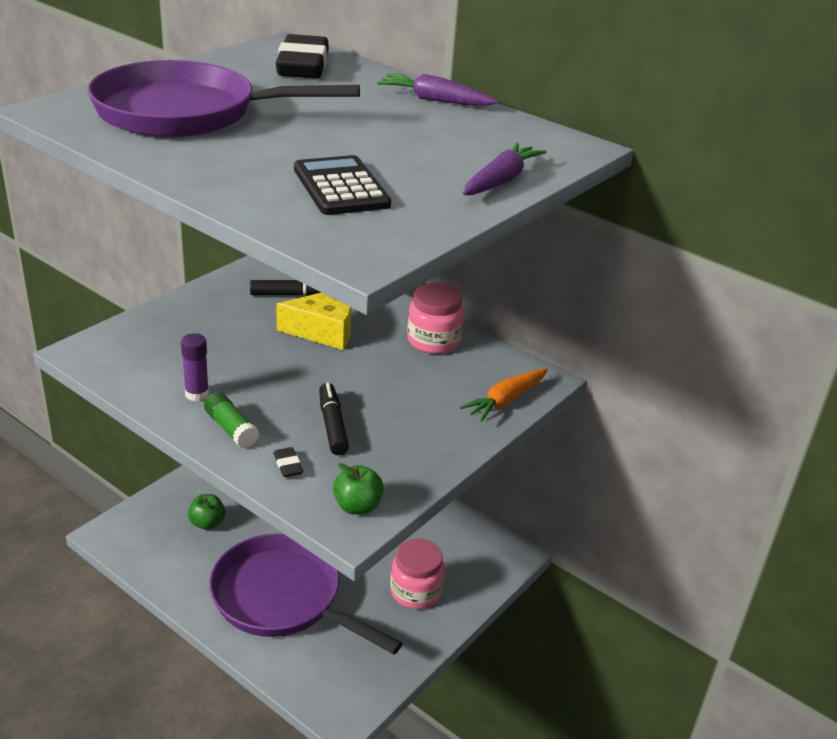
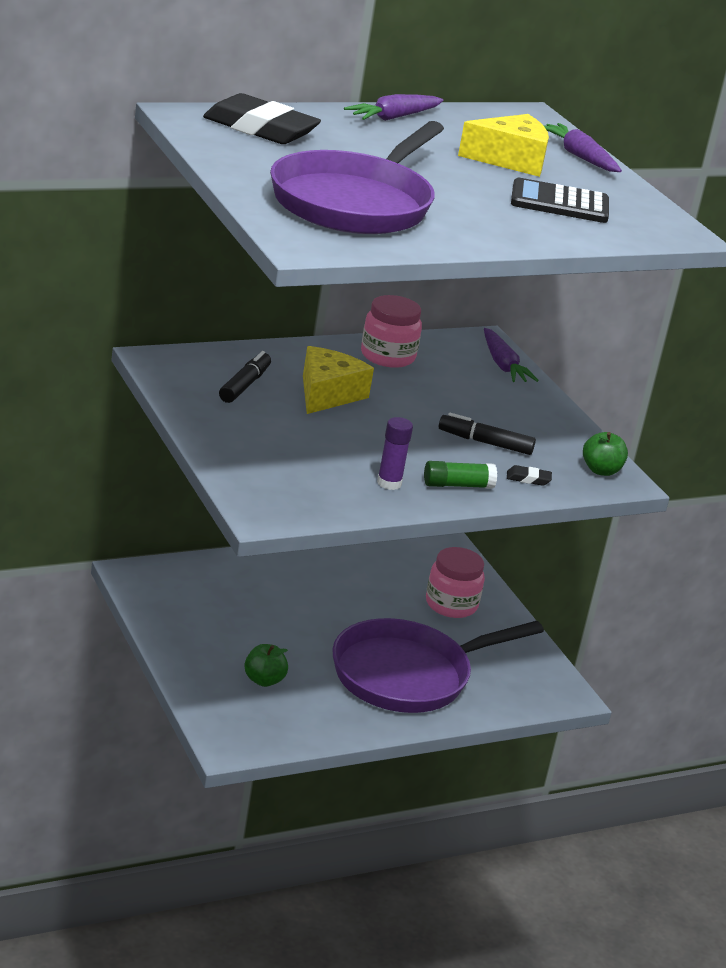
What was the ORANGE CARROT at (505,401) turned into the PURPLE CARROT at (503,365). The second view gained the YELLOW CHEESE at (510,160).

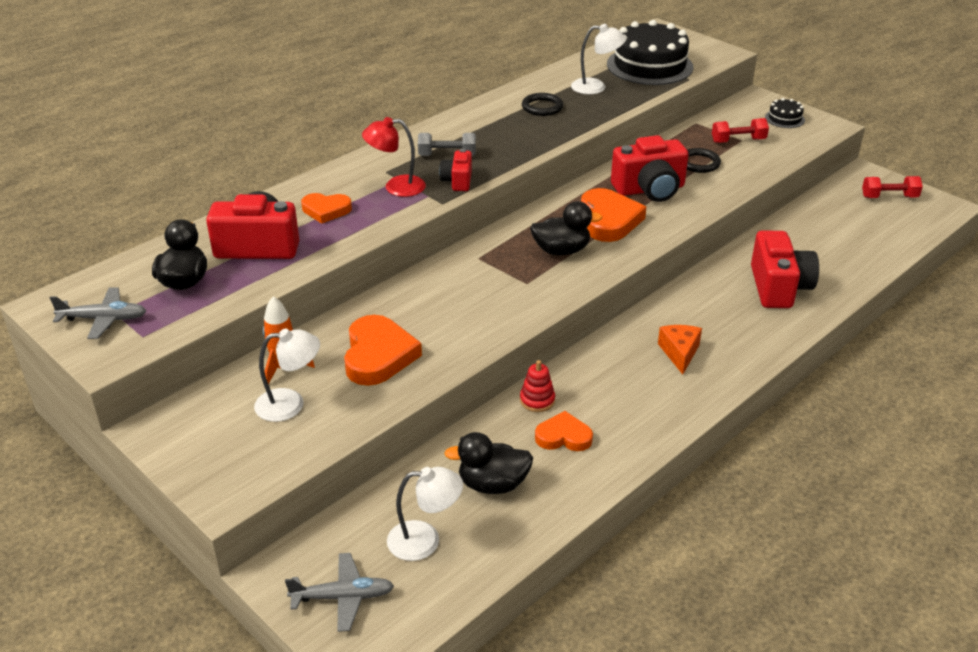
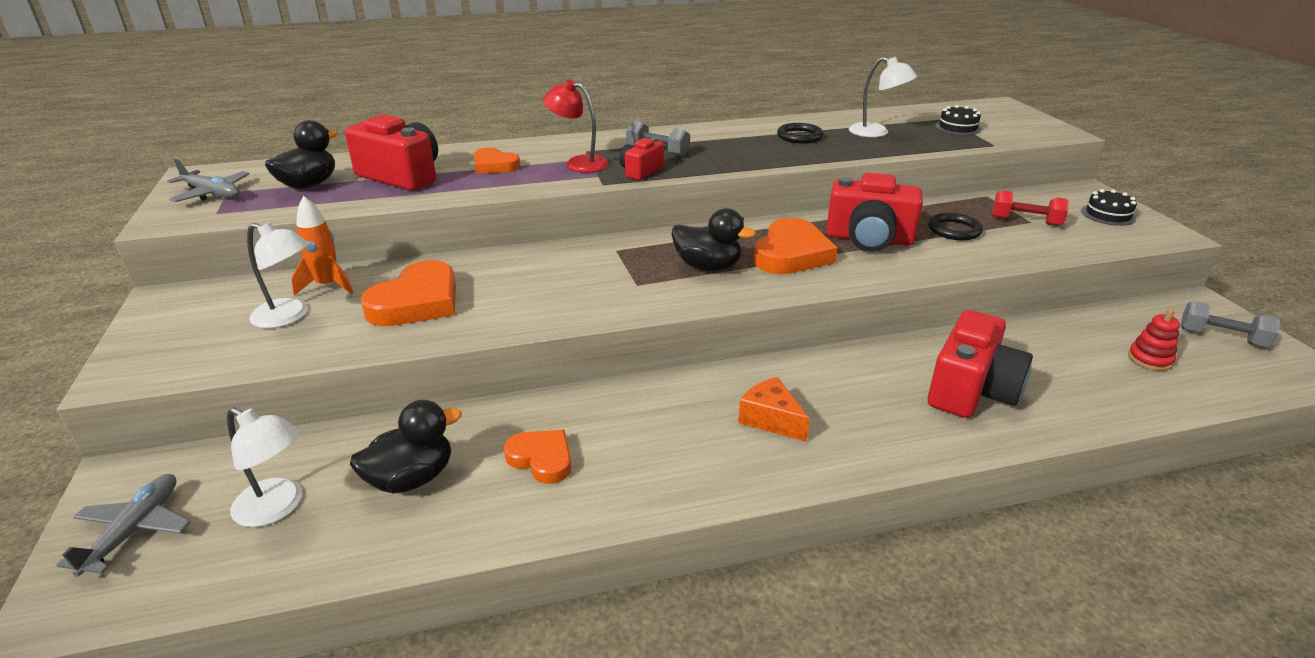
The GREY PLANE at (342,597) ended up facing another way, 105 degrees counterclockwise from before. The BLACK DUCK at (492,484) ended up facing another way, 120 degrees clockwise from before. The RED STACKING TOY ended up elsewhere, having gone from (537,400) to (1150,359). The size of the BLACK CAKE at (649,65) changed by a factor of 0.45. The ORANGE CHEESE at (679,353) ended up facing another way, 75 degrees counterclockwise from before. What was the RED DUMBBELL at (889,197) turned into the GREY DUMBBELL at (1221,337).

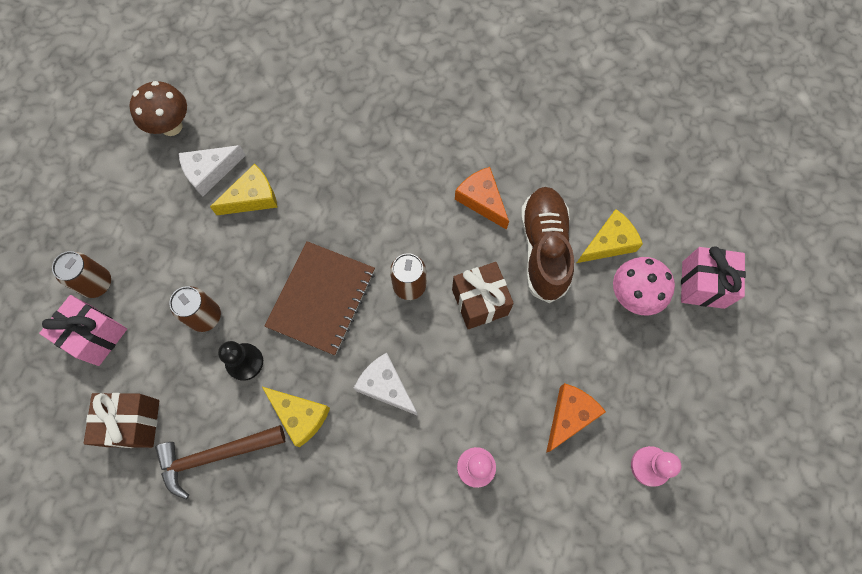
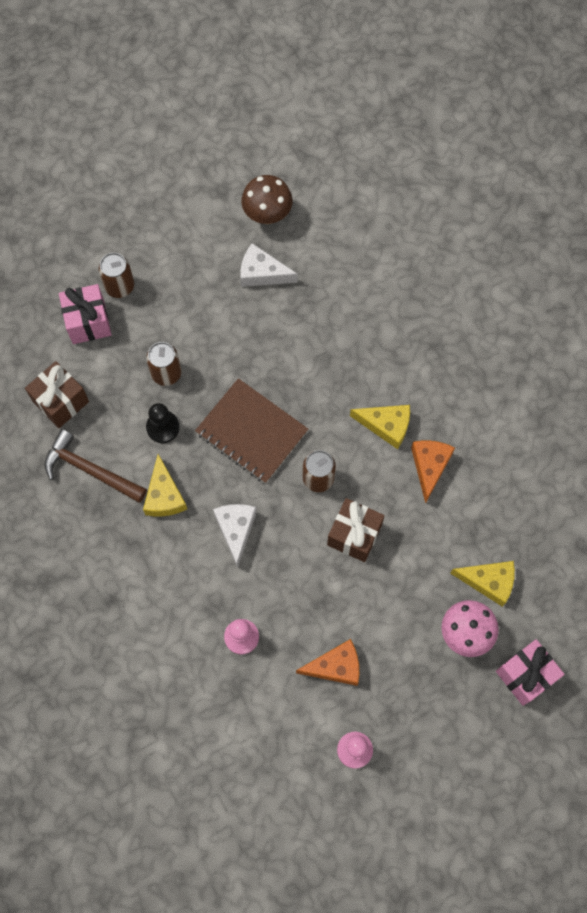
The YELLOW CHEESE ended up elsewhere, having gone from (252,197) to (386,425). The BROWN NOTEBOOK at (322,299) ended up facing another way, 60 degrees clockwise from before. The second view lost the BROWN SHOE at (543,249).

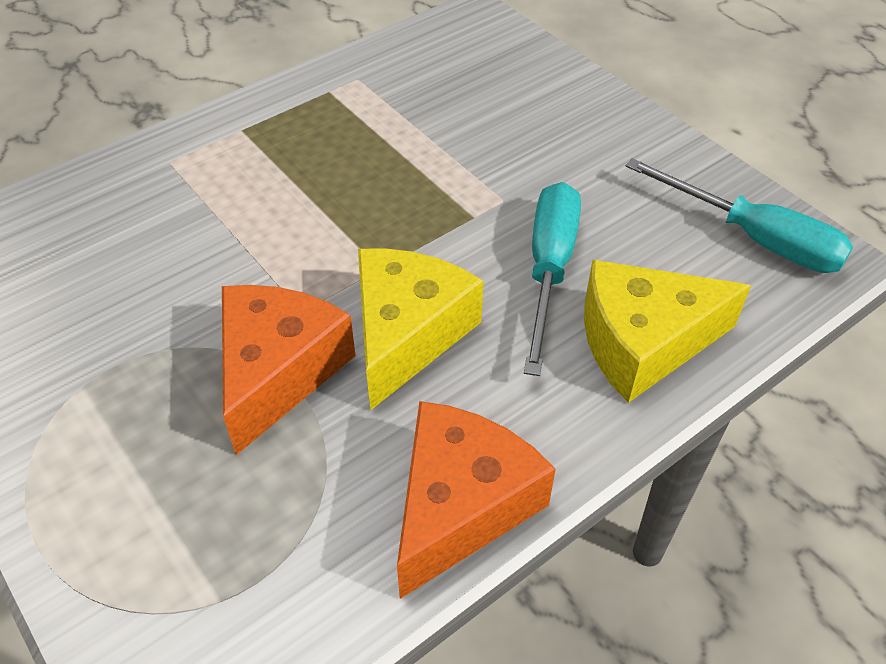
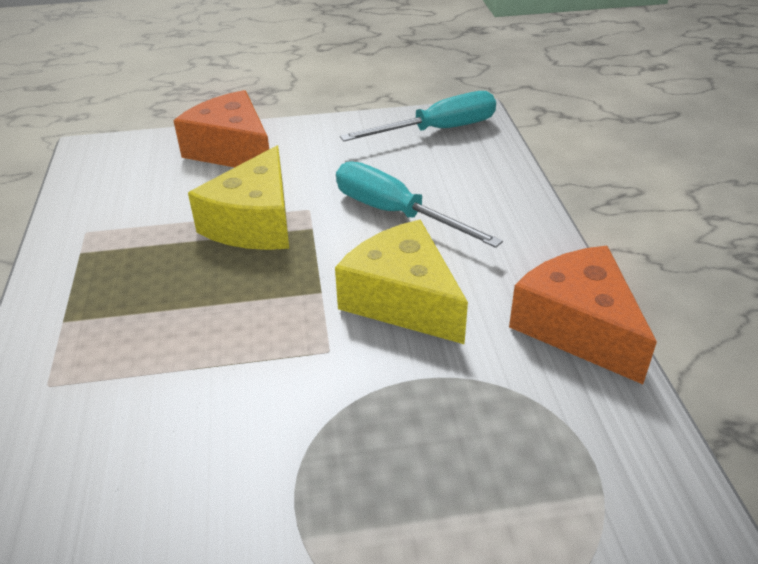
The ORANGE CHEESE ended up elsewhere, having gone from (278,372) to (232,150). The YELLOW CHEESE ended up elsewhere, having gone from (643,343) to (254,222).

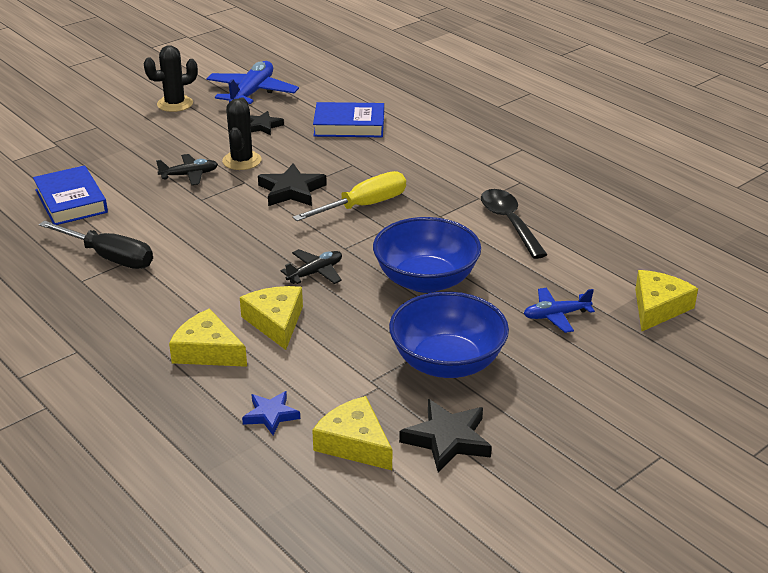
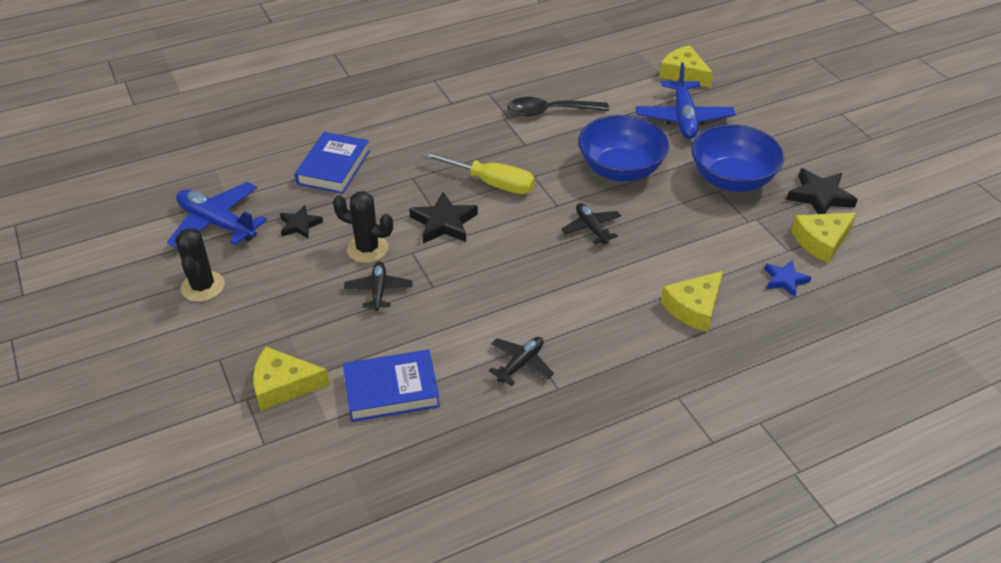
Where the BLACK SCREWDRIVER stood at (109,257), the BLACK PLANE came to stand at (521,364). The YELLOW CHEESE ended up elsewhere, having gone from (276,322) to (283,385). The YELLOW SCREWDRIVER at (363,206) ended up facing another way, 135 degrees clockwise from before. The size of the BLUE PLANE at (556,315) changed by a factor of 1.73.

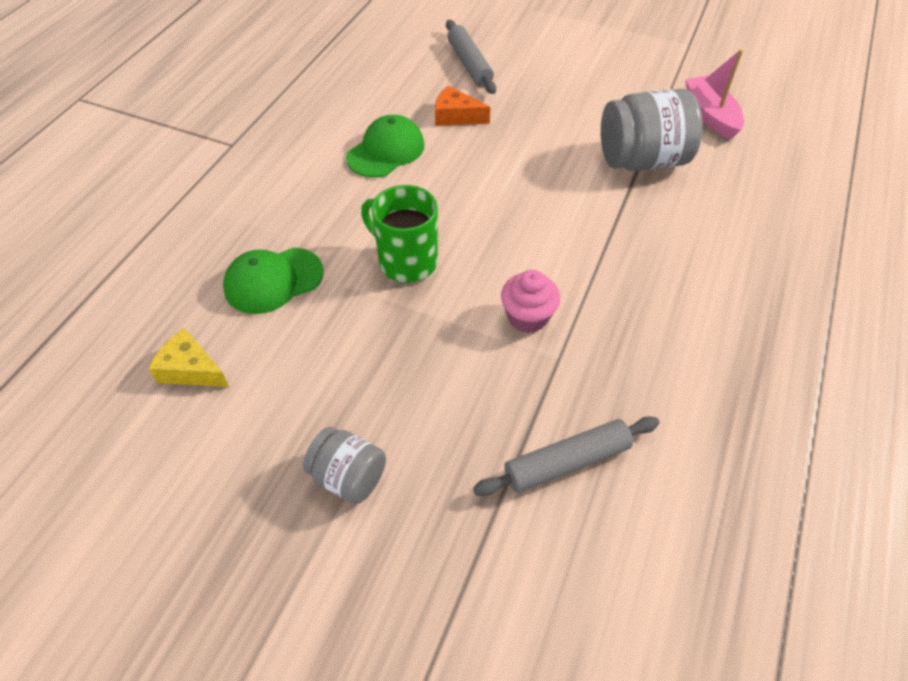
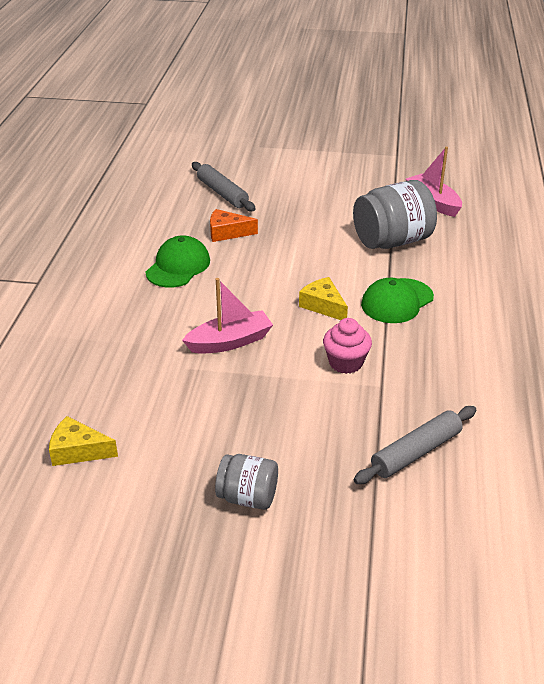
The GREEN CAP ended up elsewhere, having gone from (273,280) to (397,301). Where the GREEN MUG stood at (406,261), the PINK BOAT came to stand at (230,342). The second view gained the YELLOW CHEESE at (323,306).

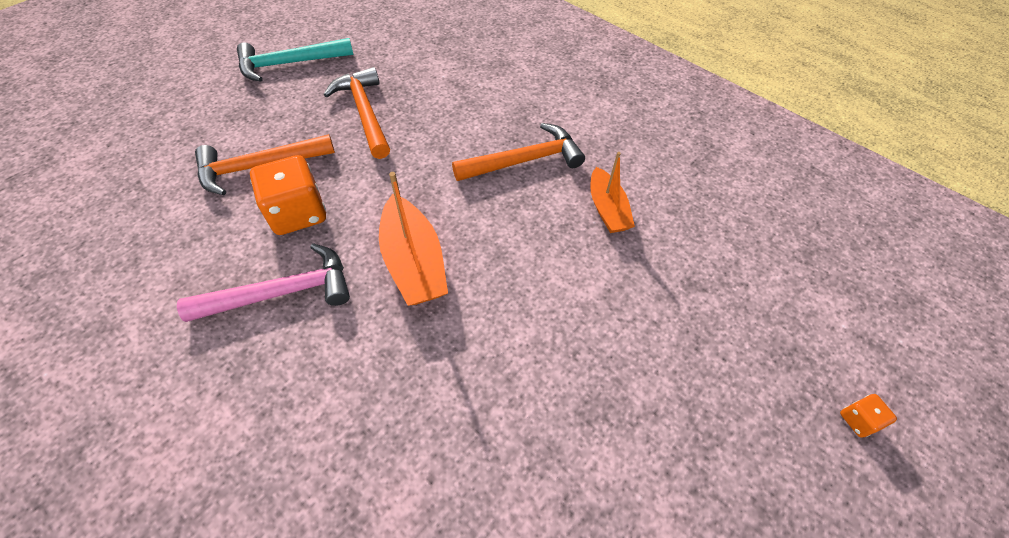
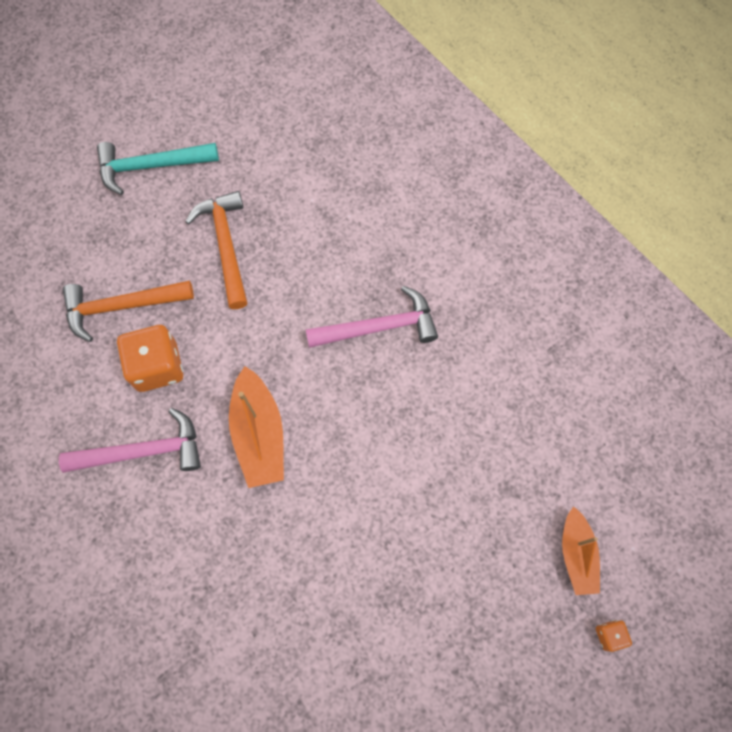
What was the ORANGE HAMMER at (524,160) turned into the PINK HAMMER at (378,327). The ORANGE BOAT ended up elsewhere, having gone from (607,209) to (576,554).

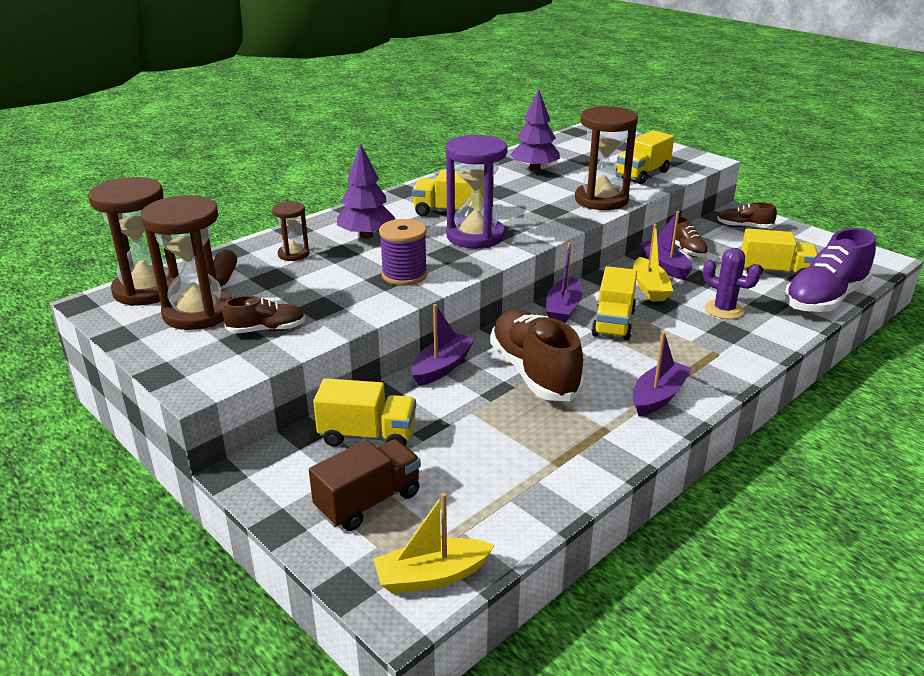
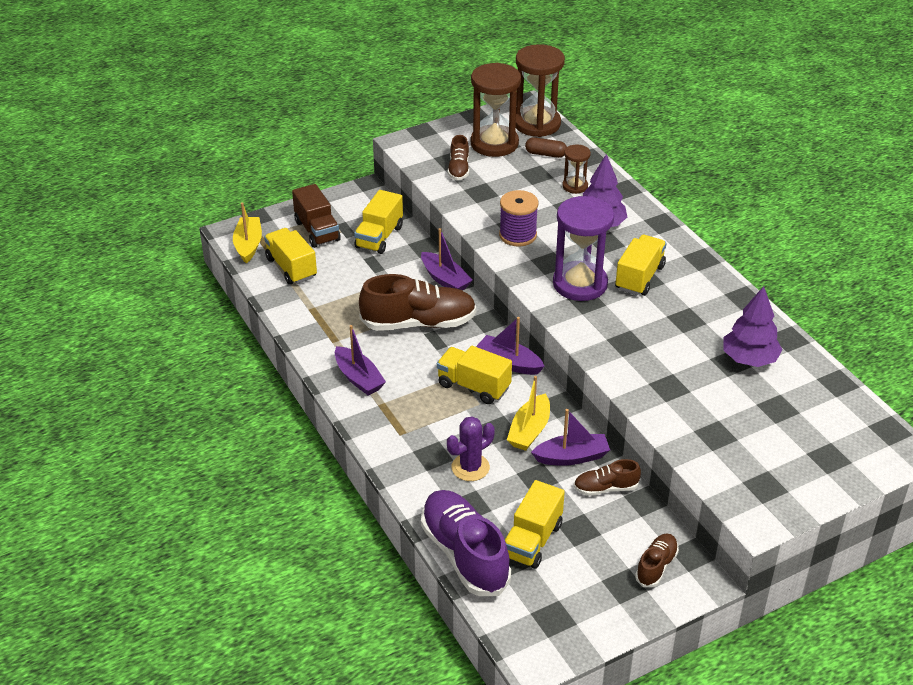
The second view lost the BROWN HOURGLASS at (601,200). The YELLOW TRUCK ended up elsewhere, having gone from (642,174) to (291,268). The YELLOW BOAT at (649,288) ended up facing another way, 75 degrees counterclockwise from before.

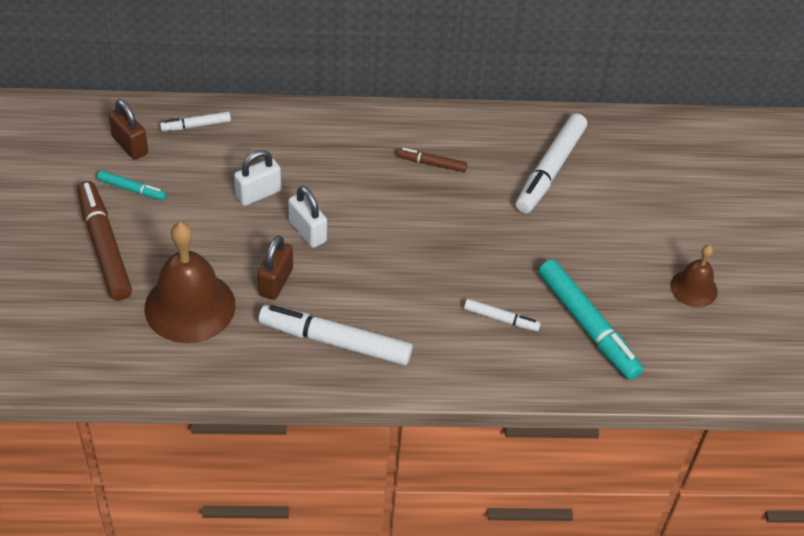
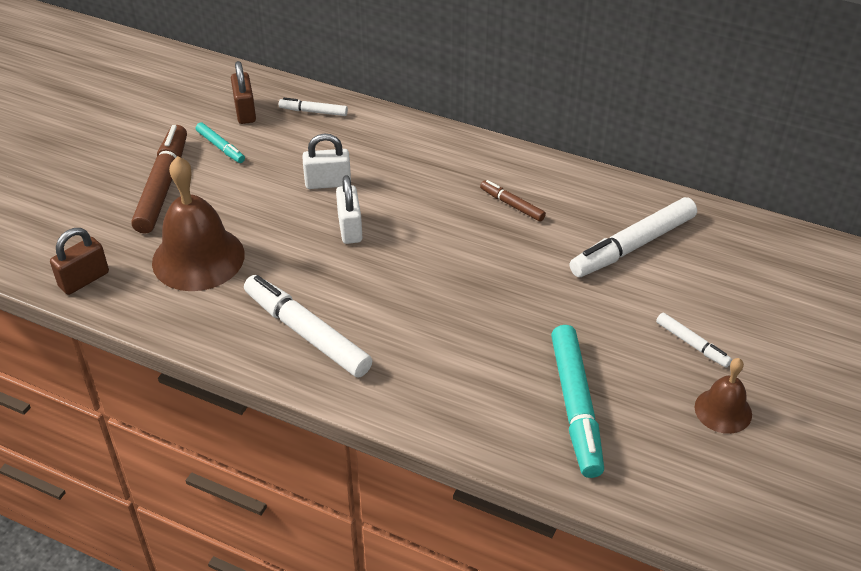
The BROWN PADLOCK ended up elsewhere, having gone from (275,282) to (84,279). The WHITE MARKER ended up elsewhere, having gone from (501,319) to (692,344).

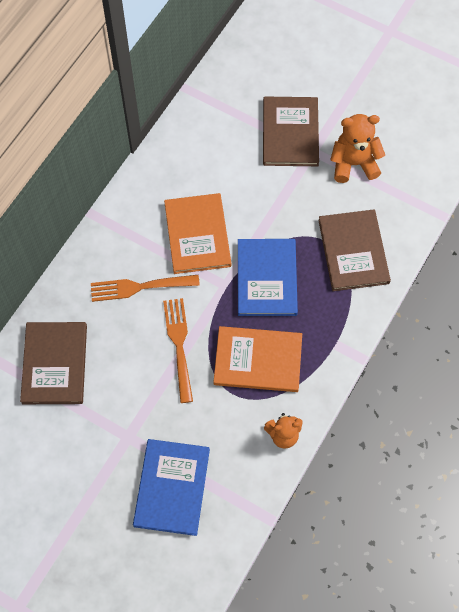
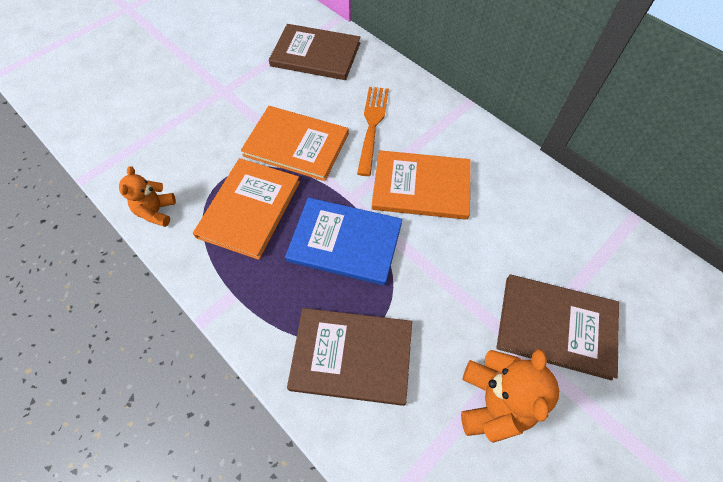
The second view lost the BLUE BOOK at (172,487). Where the ORANGE FORK stood at (179,345), the ORANGE BOOK came to stand at (296,144).

